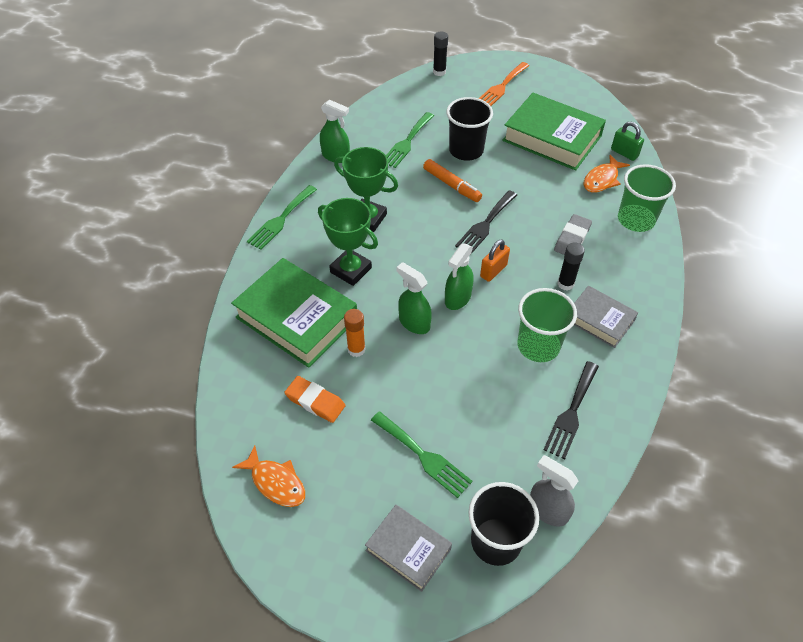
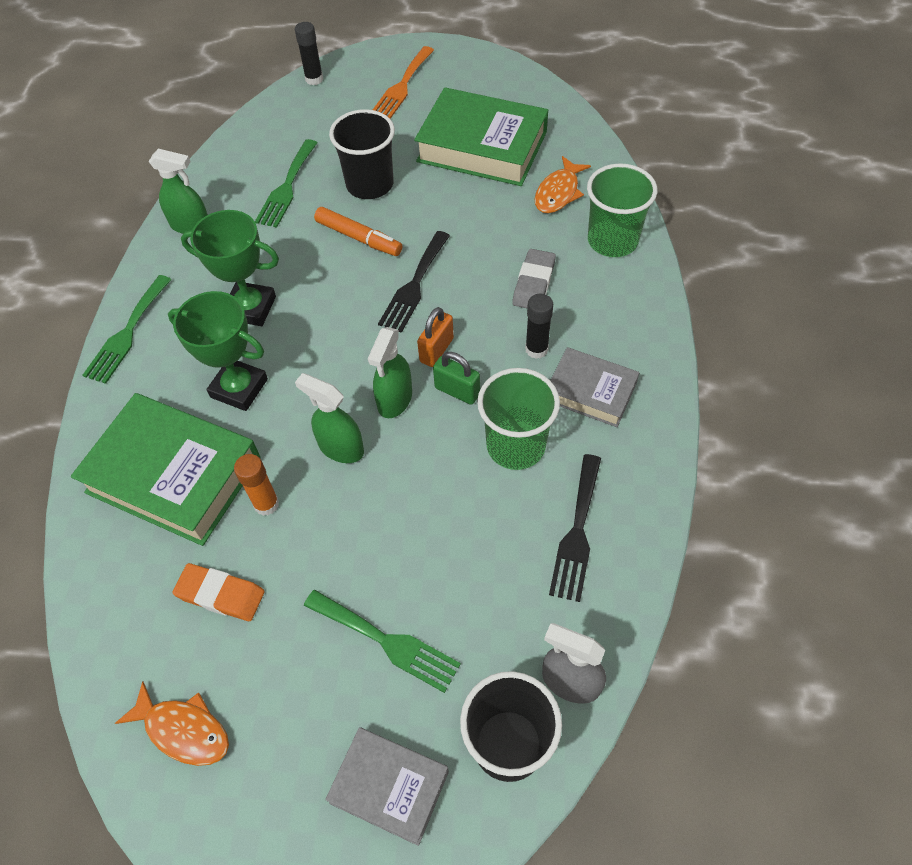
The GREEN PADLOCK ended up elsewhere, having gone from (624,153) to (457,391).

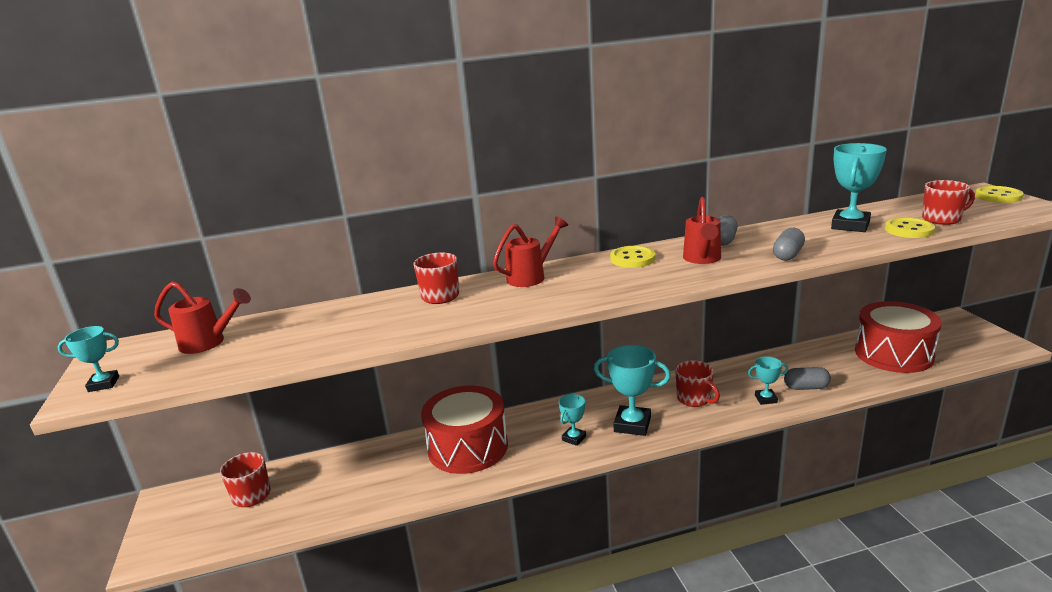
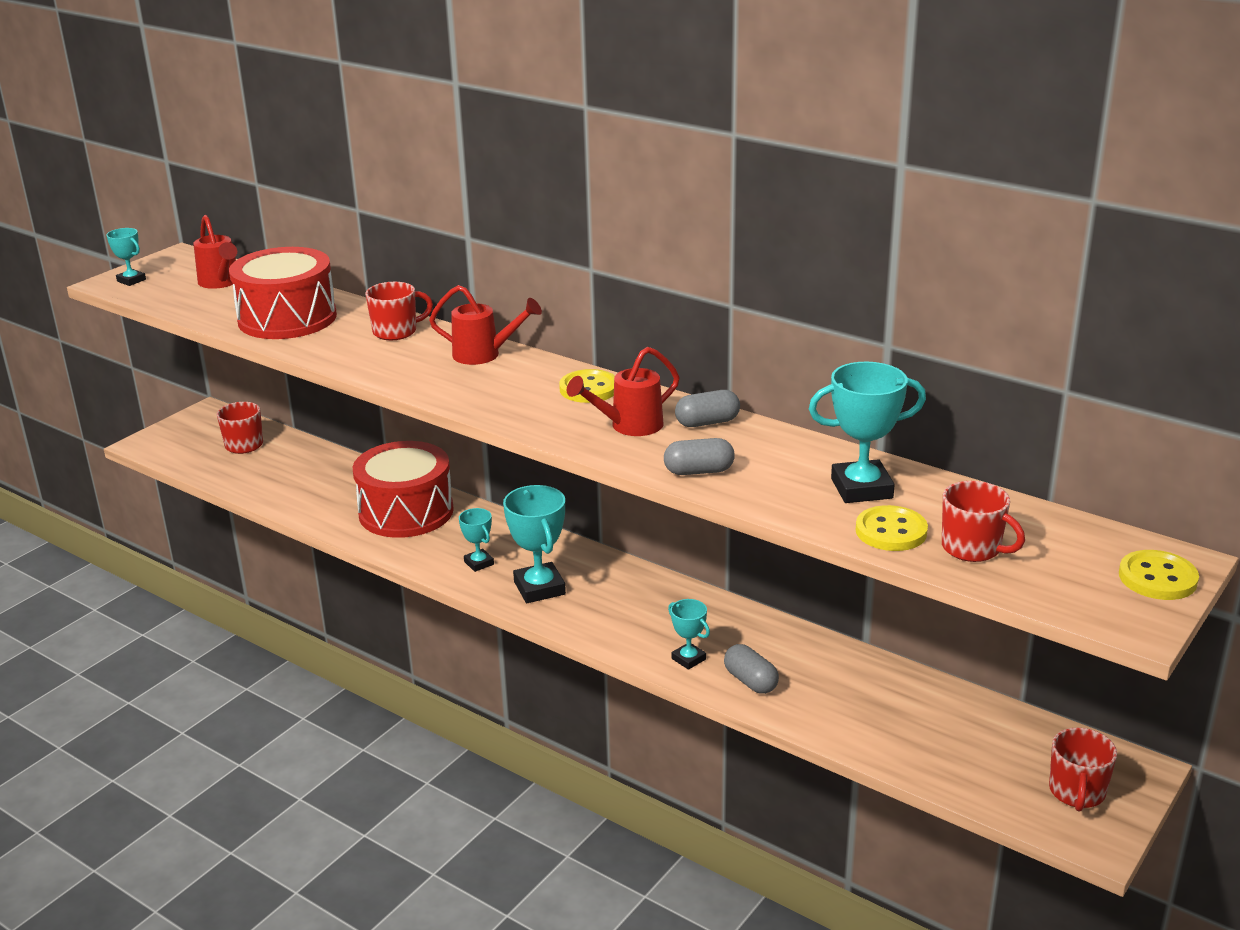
The TURQUOISE TROPHY at (574,438) ended up facing another way, 60 degrees clockwise from before. The RED MUG ended up elsewhere, having gone from (694,399) to (1077,792). The RED DRUM ended up elsewhere, having gone from (893,354) to (287,318).

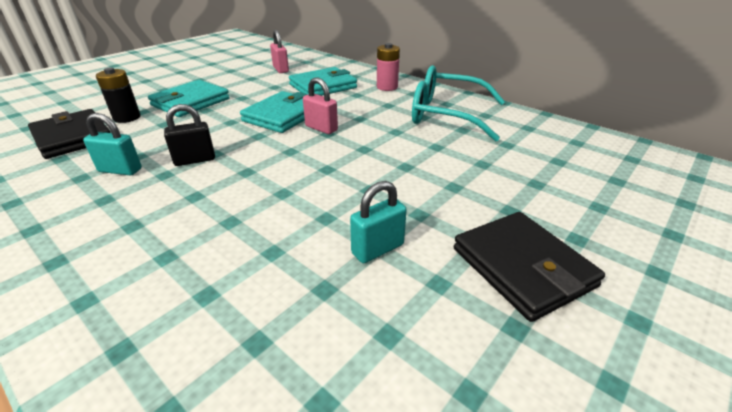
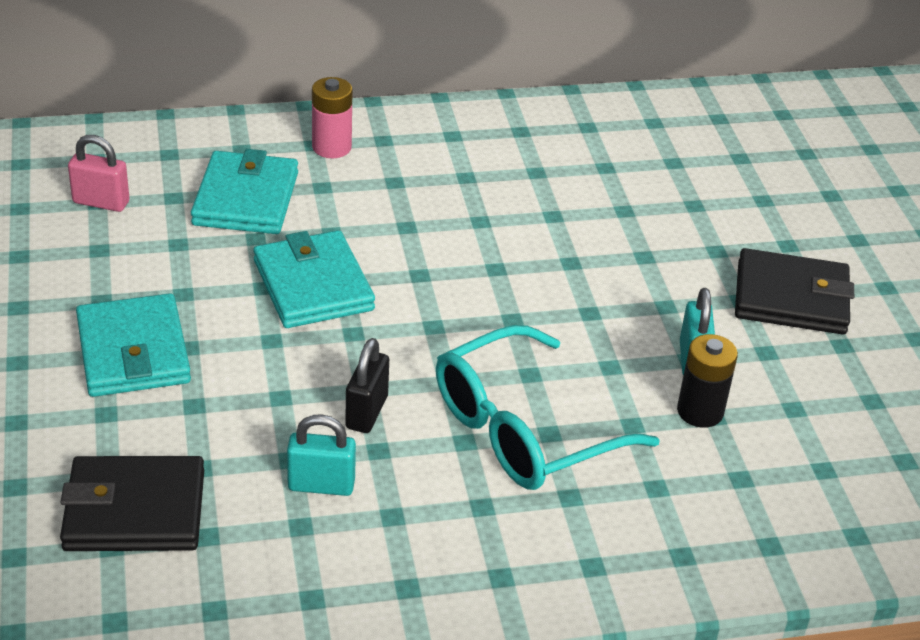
The TURQUOISE PADLOCK at (120,170) ended up facing another way, 45 degrees clockwise from before. The BLACK BATTERY ended up elsewhere, having gone from (127,118) to (700,411). The second view lost the PINK PADLOCK at (321,128). The TURQUOISE GLASSES ended up elsewhere, having gone from (446,115) to (523,430).

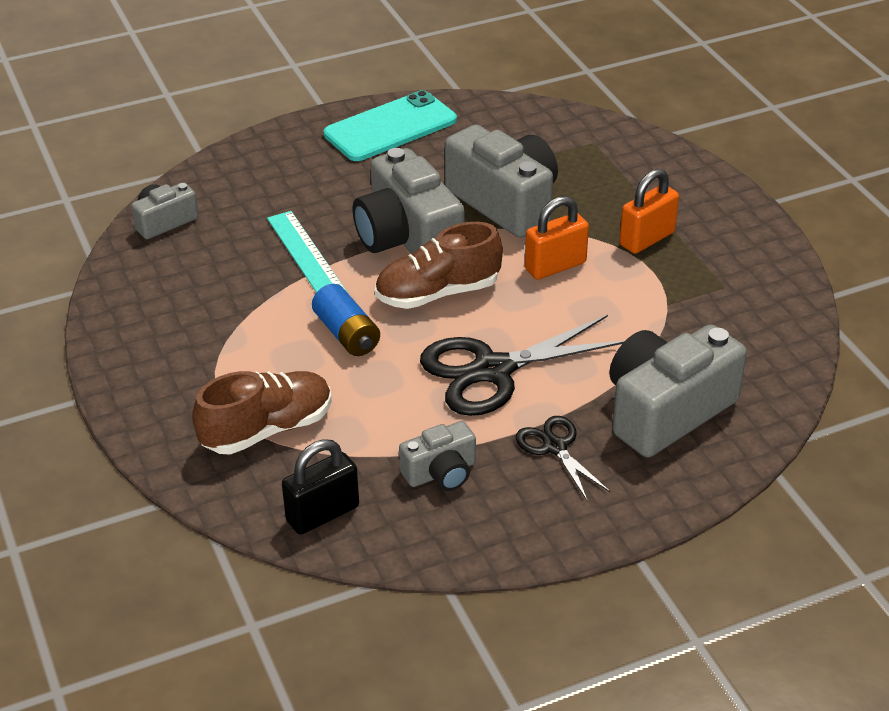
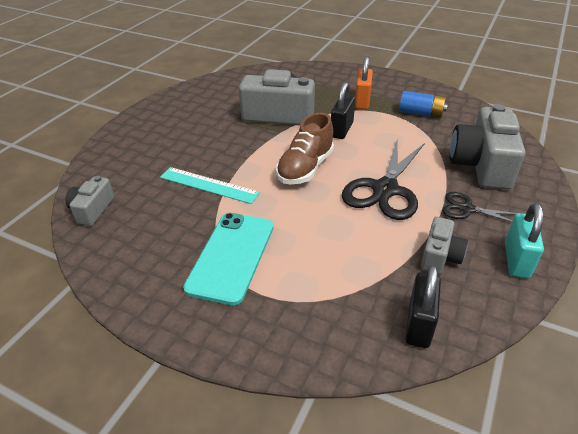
The second view lost the BROWN SHOE at (267,429). The BLUE BATTERY ended up elsewhere, having gone from (347,334) to (421,113). The TURQUOISE PHONE ended up elsewhere, having gone from (390,127) to (231,256). The second view lost the GREY CAMERA at (407,237). What was the ORANGE PADLOCK at (555,266) turned into the BLACK PADLOCK at (341,130). The second view gained the TURQUOISE PADLOCK at (516,260).

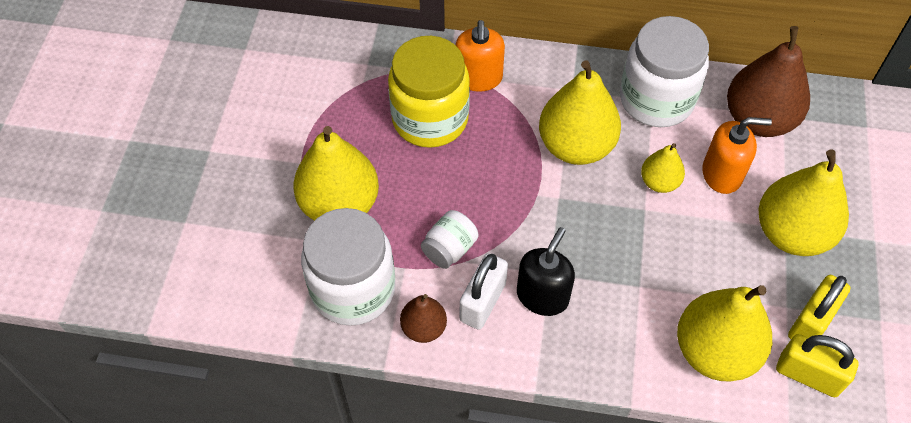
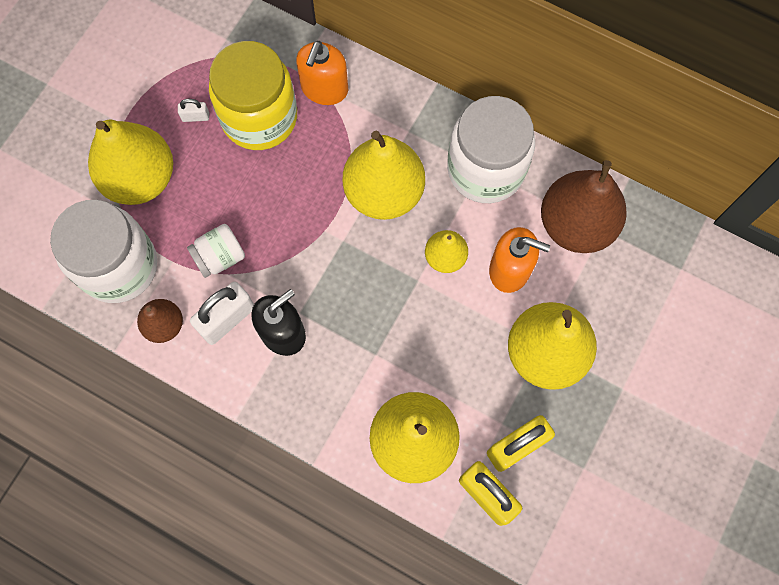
The second view gained the WHITE PADLOCK at (195,117).

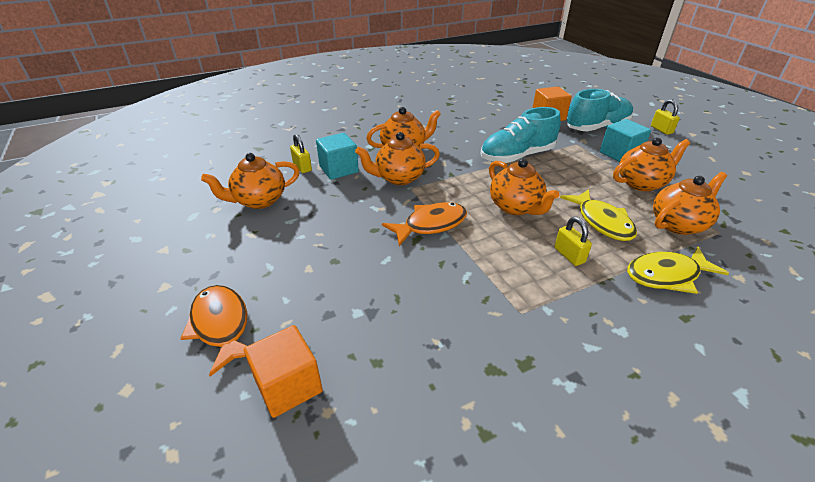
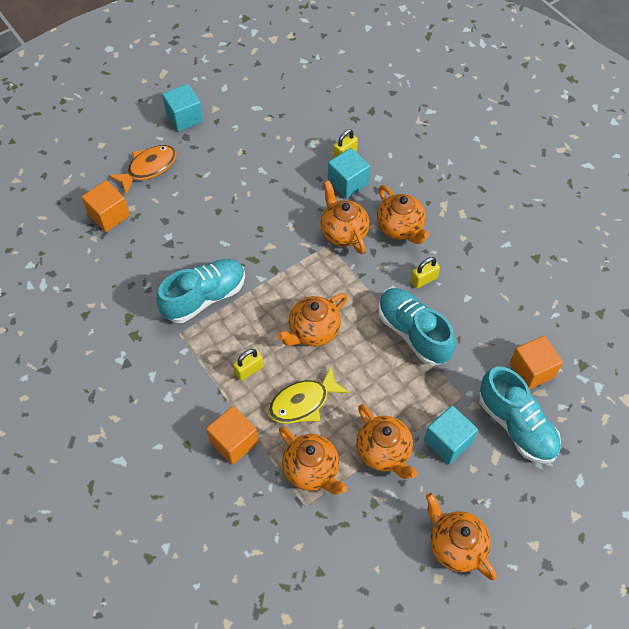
The ORANGE TEAPOT ended up elsewhere, having gone from (259,200) to (456,545). The second view lost the ORANGE FISH at (430,225). Where the YELLOW FISH stood at (666,275), the ORANGE CUBE came to stand at (234,442). The YELLOW PADLOCK ended up elsewhere, having gone from (661,130) to (424,279). The second view gained the TURQUOISE SHOE at (204,298). The second view gained the TURQUOISE CUBE at (184,117).

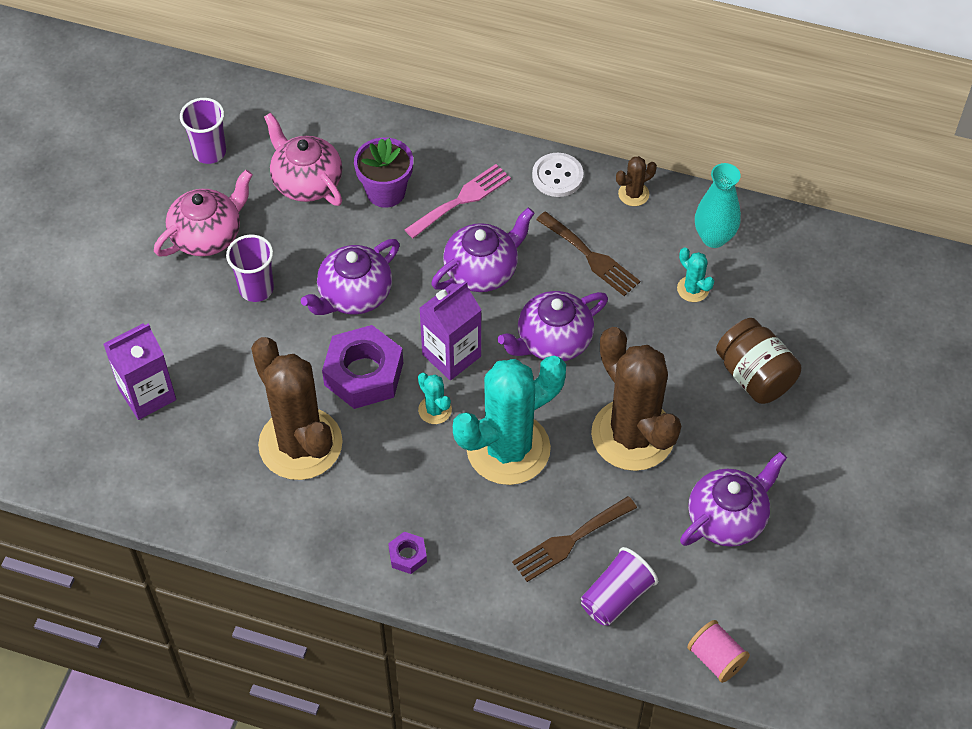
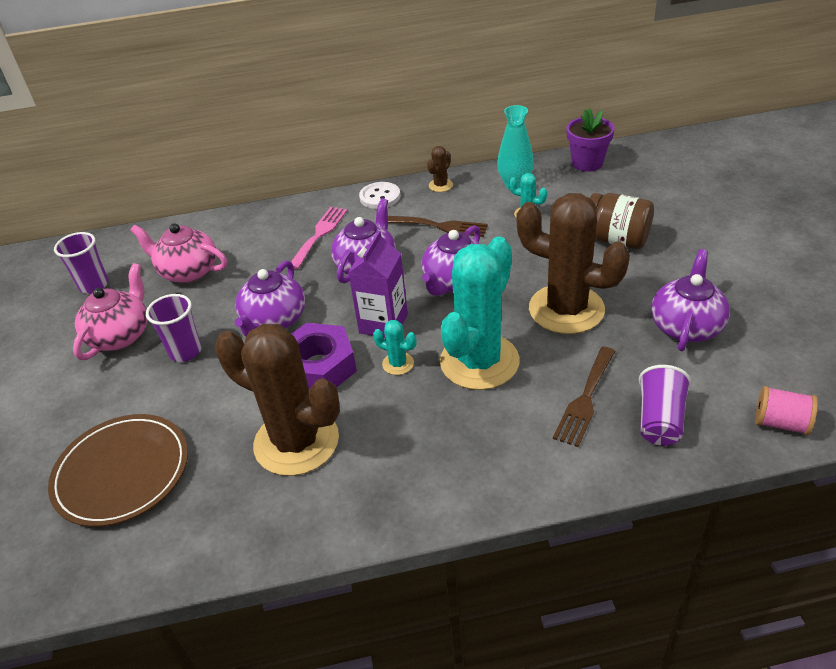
Where the PURPLE CARTON stood at (147,394), the BROWN PLATE came to stand at (122,472). The PURPLE FLOWER POT ended up elsewhere, having gone from (386,192) to (587,163). The second view lost the PURPLE NUT at (407,555).

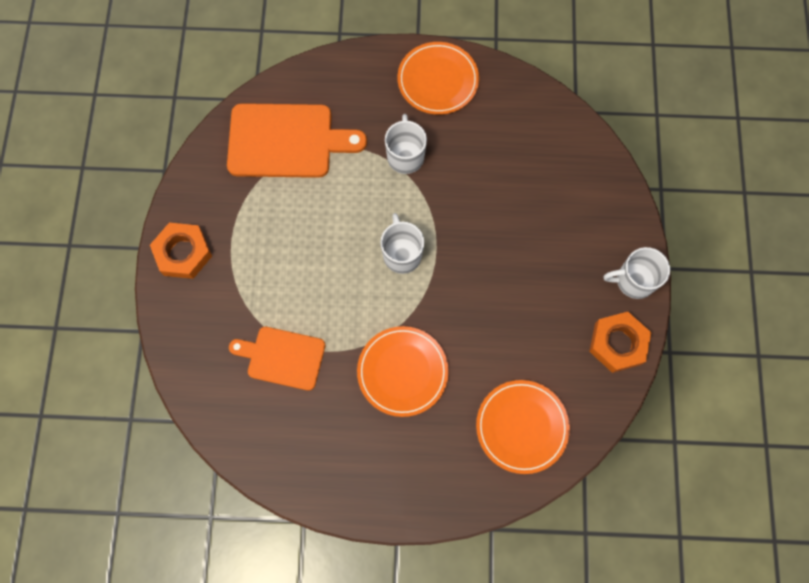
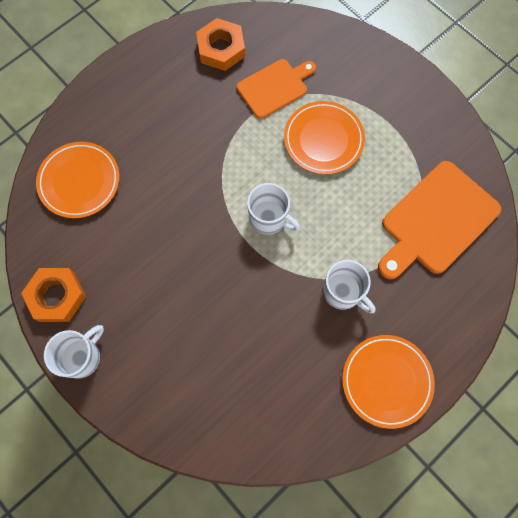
The ORANGE NUT ended up elsewhere, having gone from (183,253) to (221,49). The ORANGE PLATE ended up elsewhere, having gone from (402,372) to (323,139).

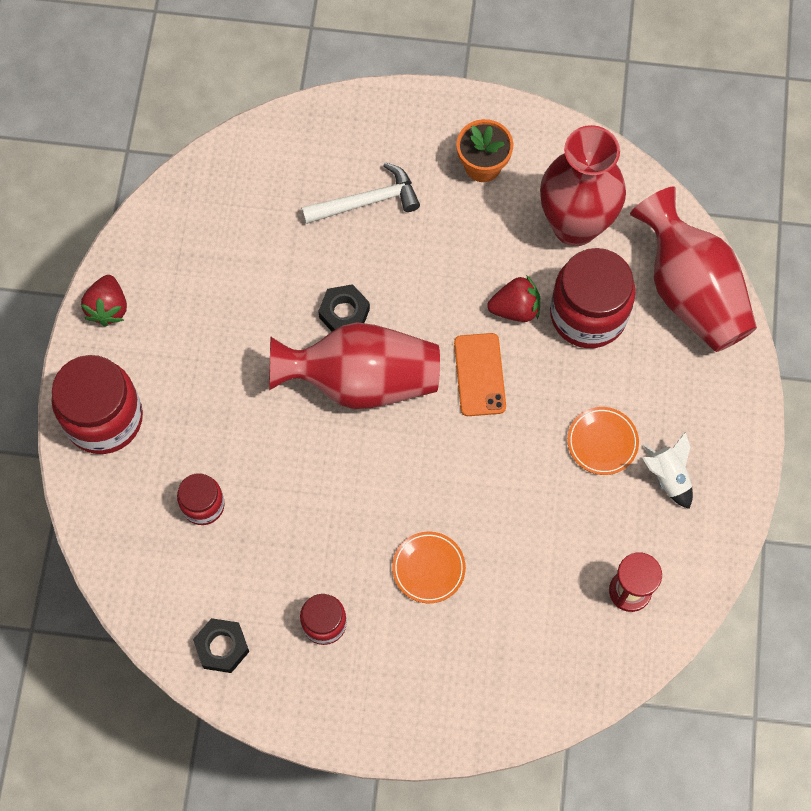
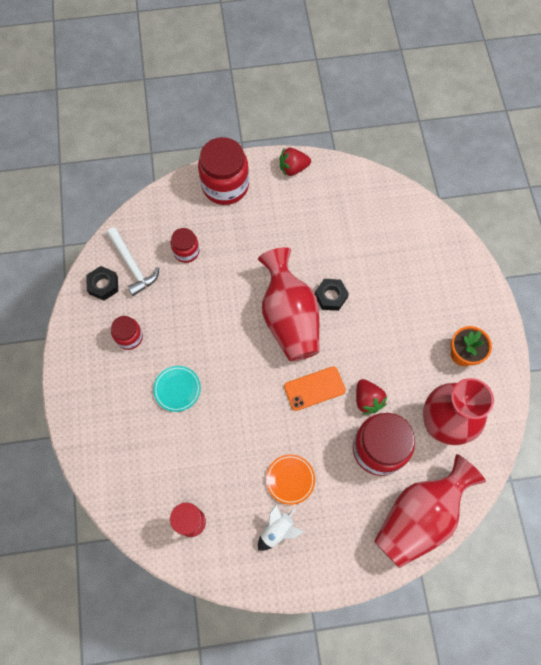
The WHITE HAMMER ended up elsewhere, having gone from (366,201) to (132,265). What was the ORANGE PLATE at (428,568) turned into the TURQUOISE PLATE at (177,389).

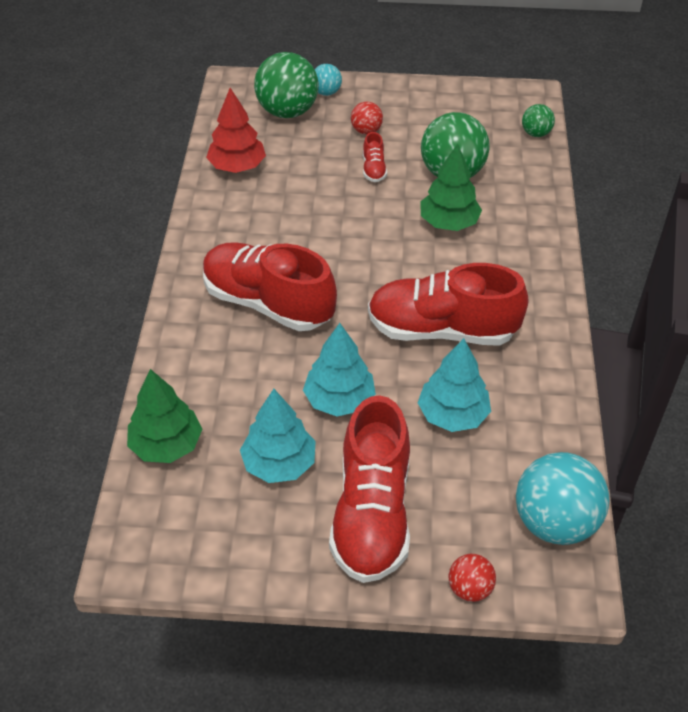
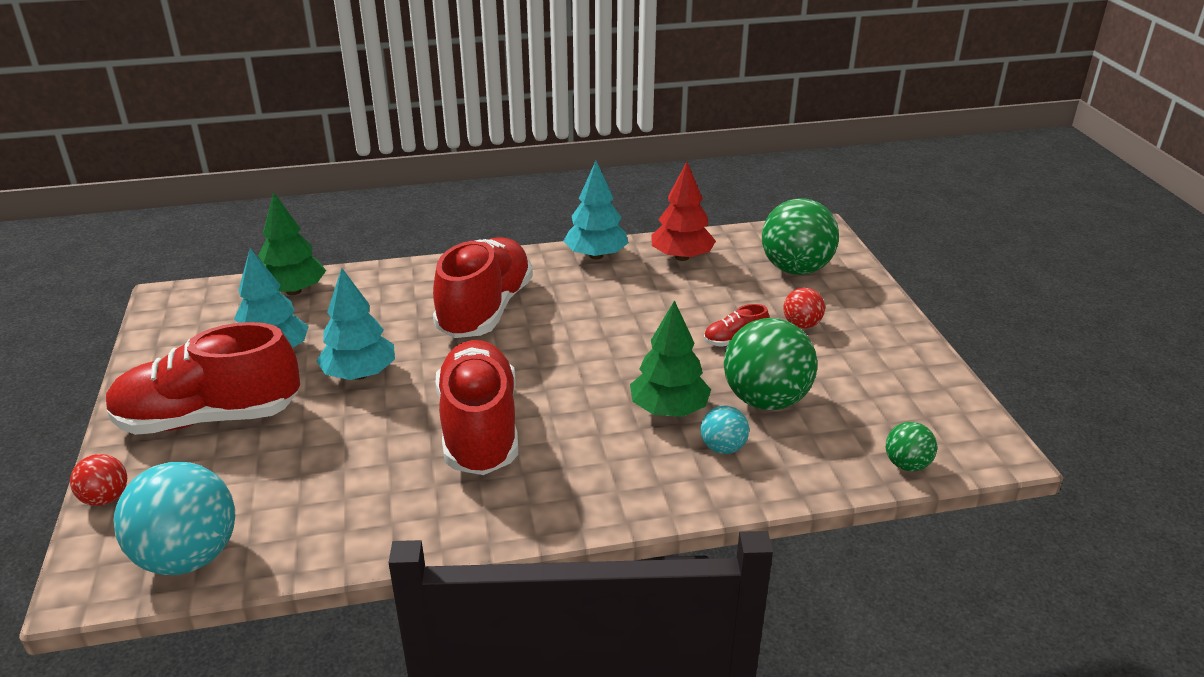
The TURQUOISE BALL ended up elsewhere, having gone from (326,92) to (723,448). The TURQUOISE TREE ended up elsewhere, having gone from (452,415) to (596,256).

